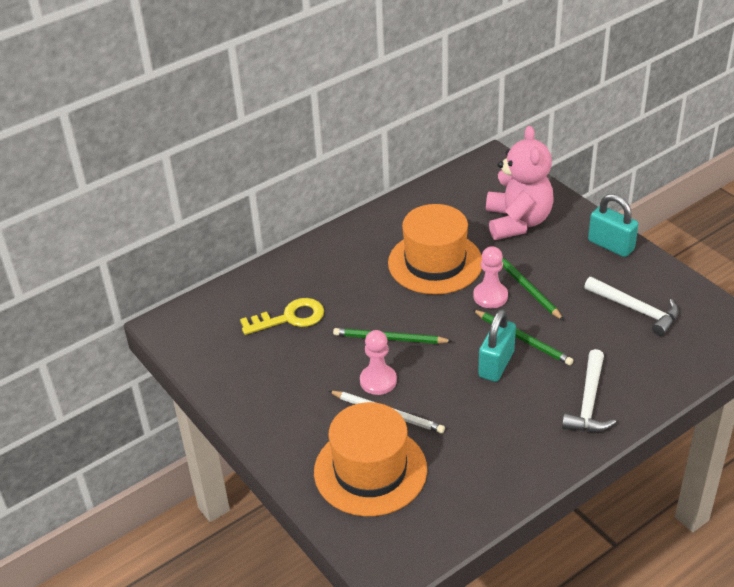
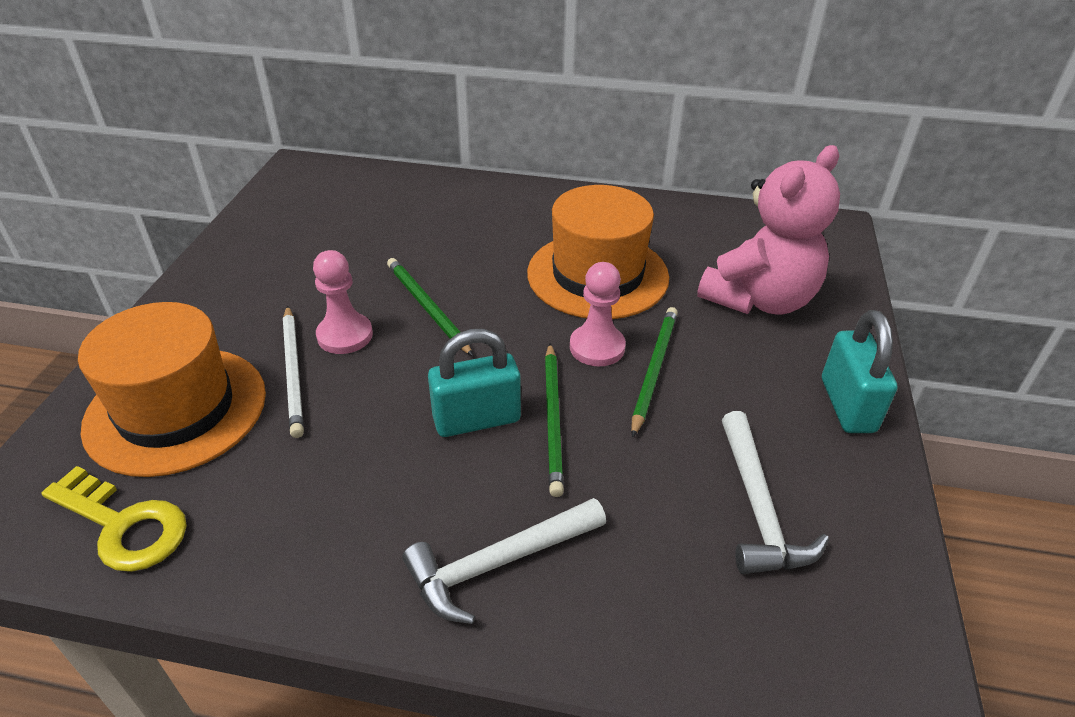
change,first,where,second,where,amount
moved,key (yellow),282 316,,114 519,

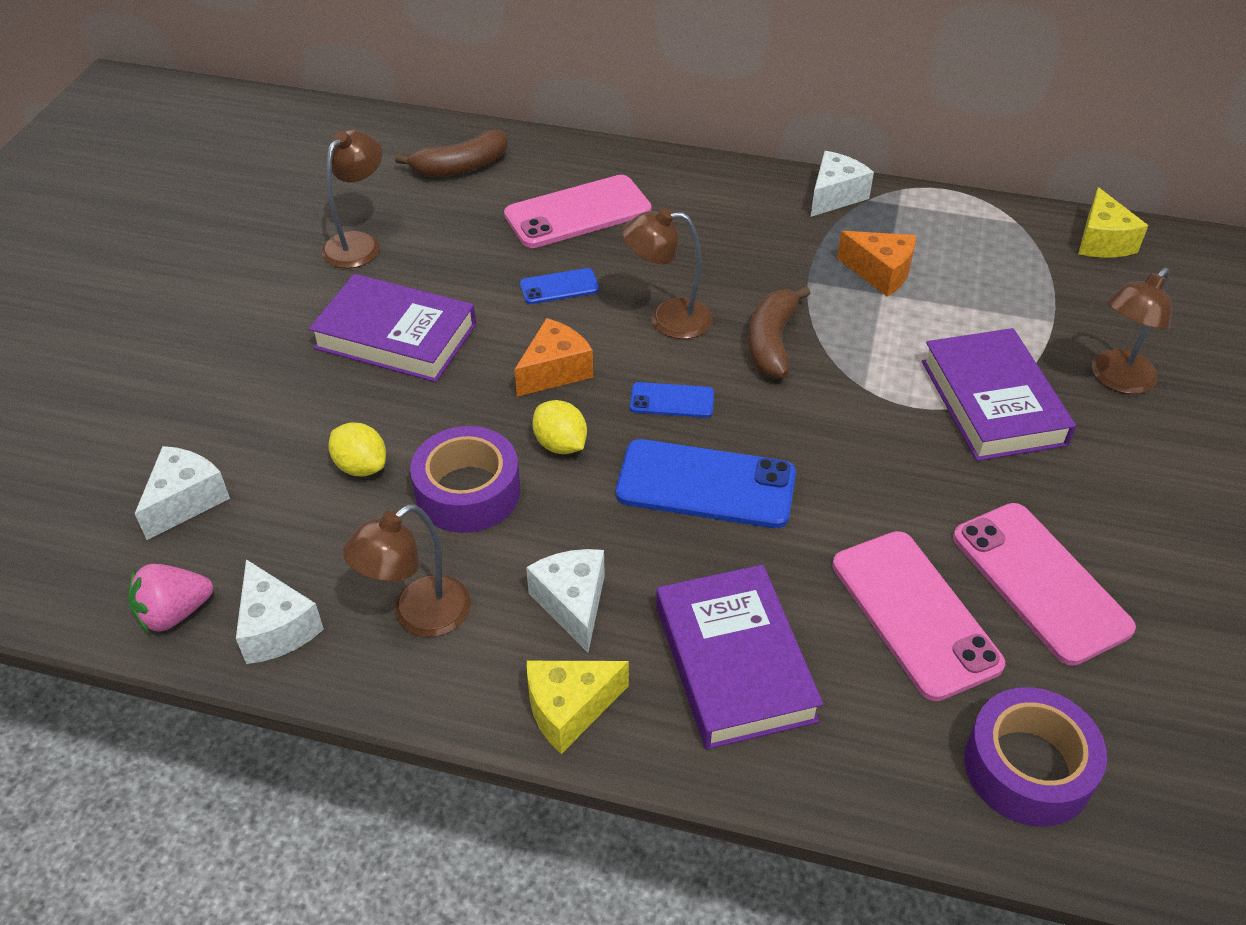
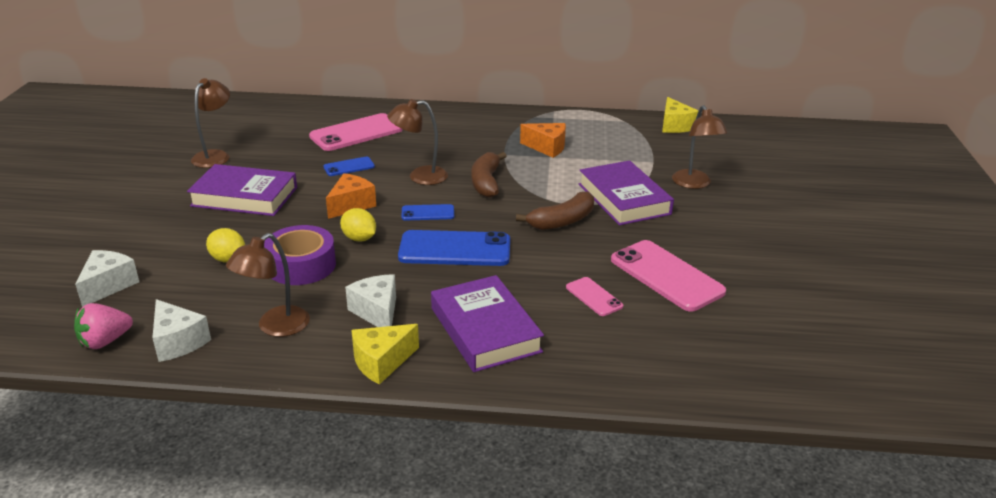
change,first,where,second,where,amount
removed,cheese (white),842 184,,,
removed,tape (purple),1035 757,,,
moved,banana (brown),451 153,,555 210,
turned,lamp (brown),1132 330,,700 147,45 degrees counterclockwise
resized,phone (pink),918 616,,594 296,x0.51

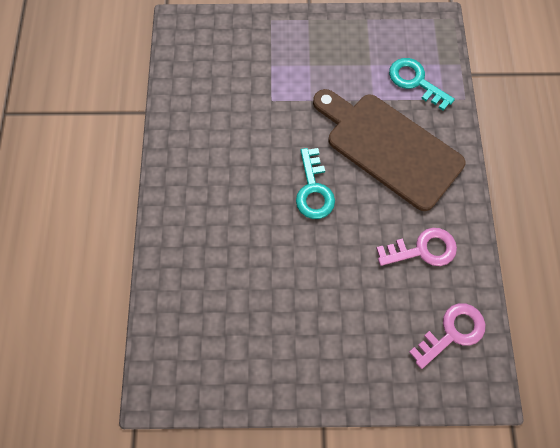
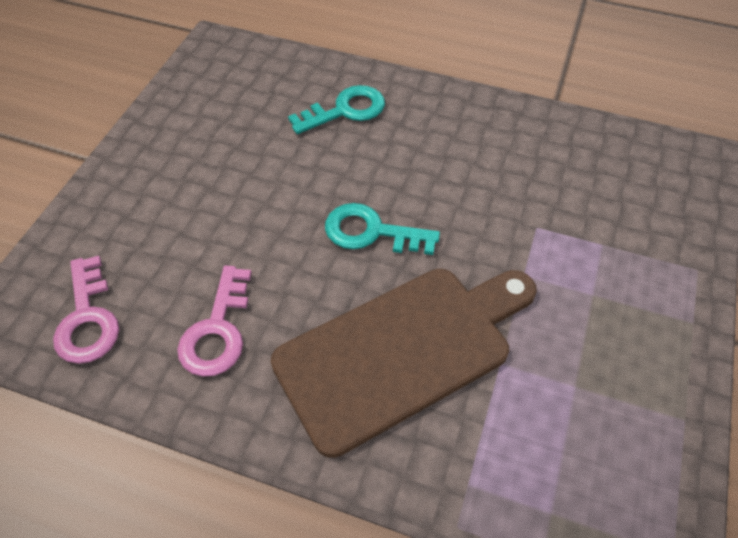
change,first,where,second,where,amount
moved,key (turquoise),422 84,,336 109,

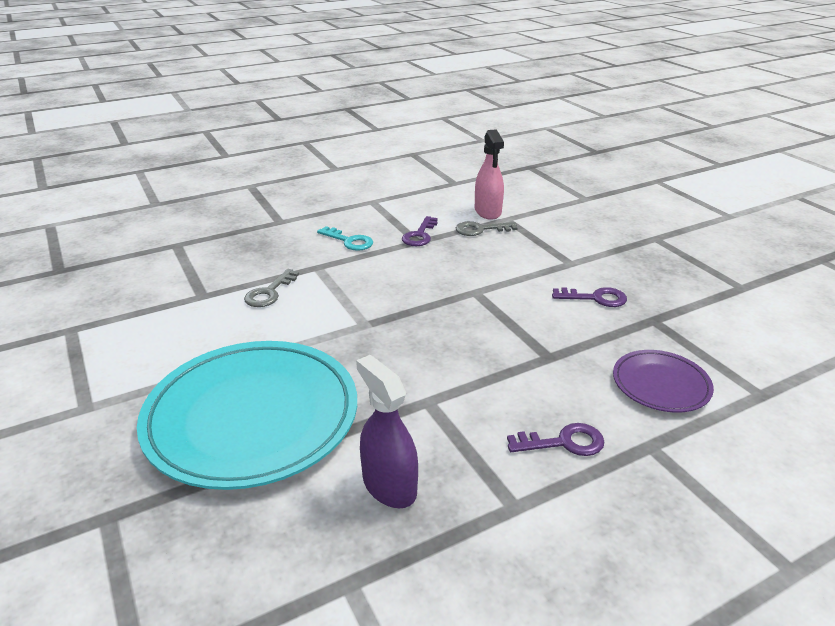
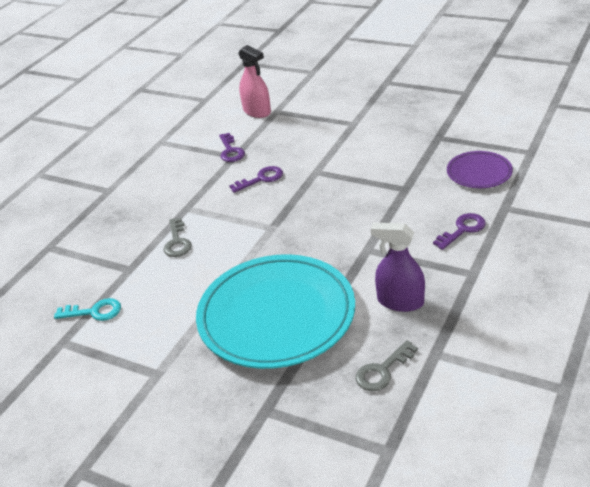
change,first,where,second,where,amount
moved,key (turquoise),345 238,,87 309,
moved,key (grey),486 228,,387 365,
moved,key (purple),589 297,,256 179,

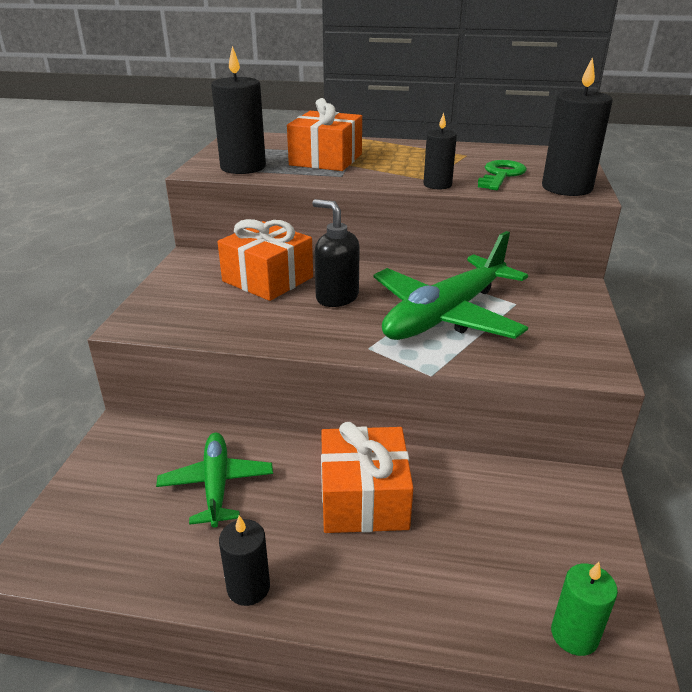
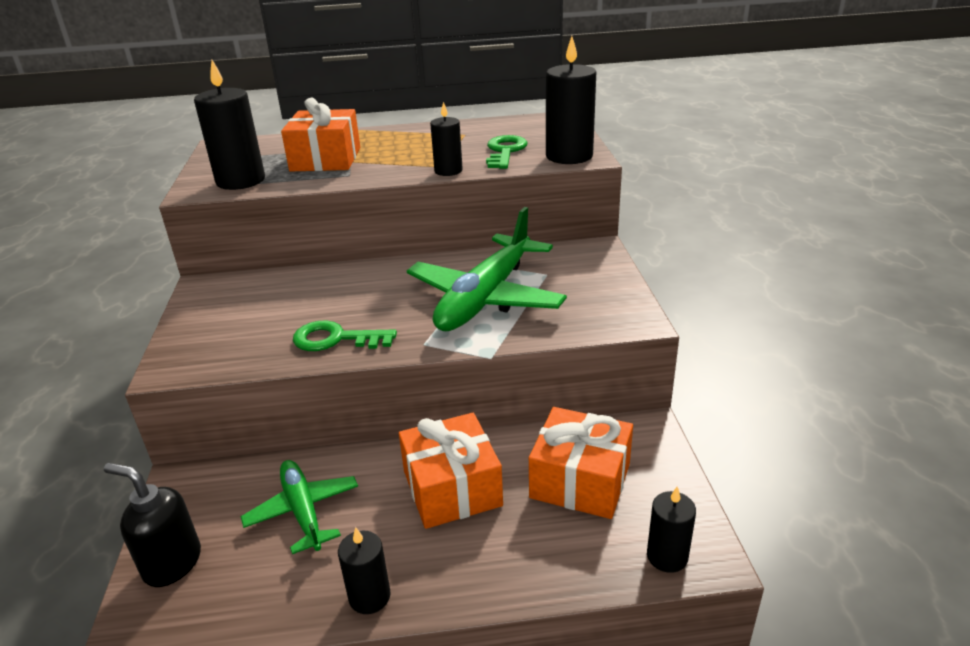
change,first,where,second,where,amount
added,,,key (green),345 336,
moved,gift (orange),265 260,,581 463,
moved,soap dispenser (black),336 253,,152 525,
recoloured,candle (green),584 609,candle (black),671 529,

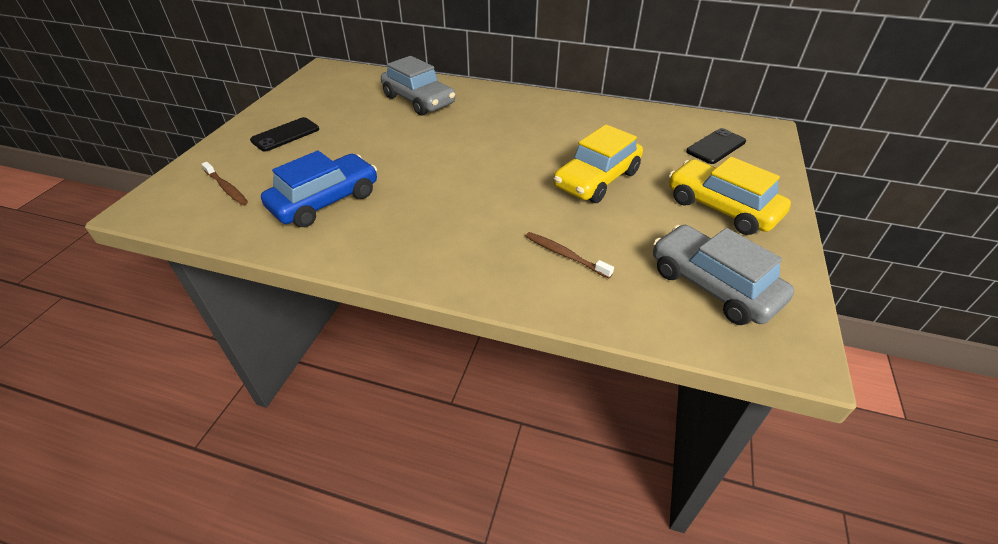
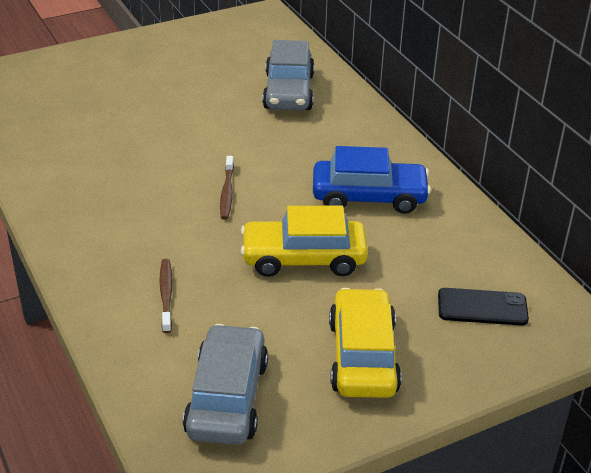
change,first,where,second,where,amount
removed,phone (black),284 134,,,
moved,toothbrush (brown),225 183,,227 188,
moved,car (blue),319 189,,372 180,

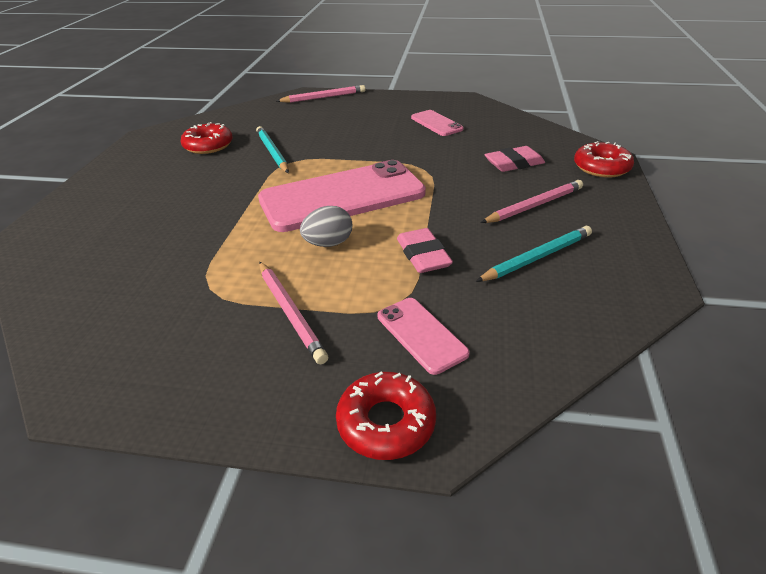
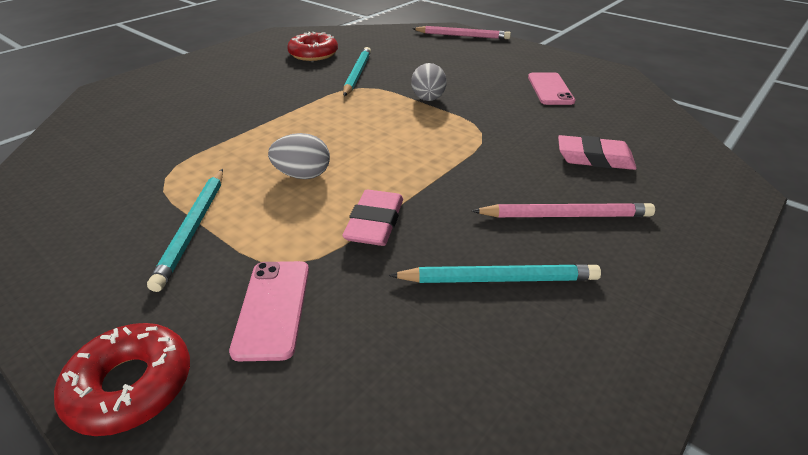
change,first,where,second,where,amount
removed,phone (pink),342 196,,,
removed,donut (red),604 159,,,
added,,,egg (grey),429 82,
recoloured,pencil (pink),293 313,pencil (turquoise),185 230,

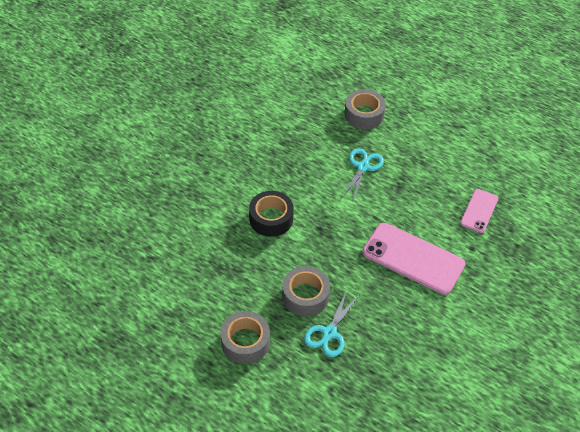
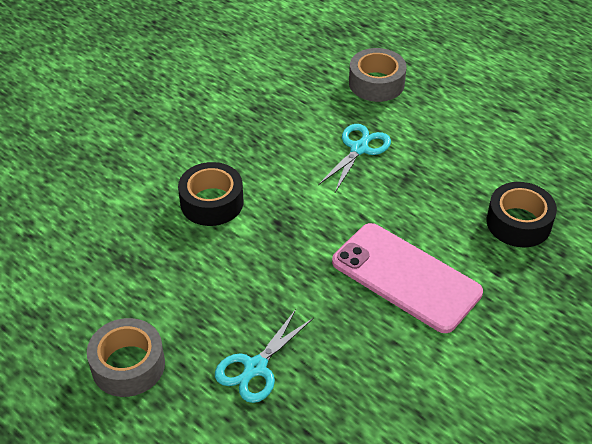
change,first,where,second,where,amount
removed,tape (grey),306 291,,,
replaced,phone (pink),479 211,tape (black),521 214,

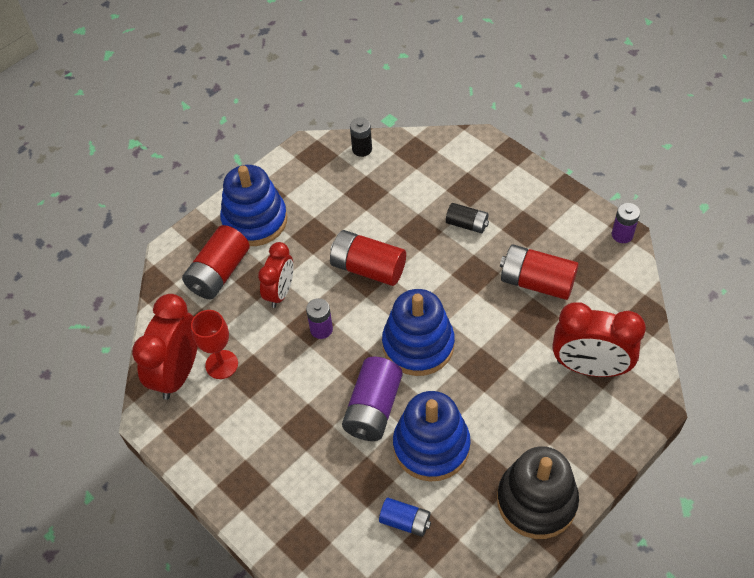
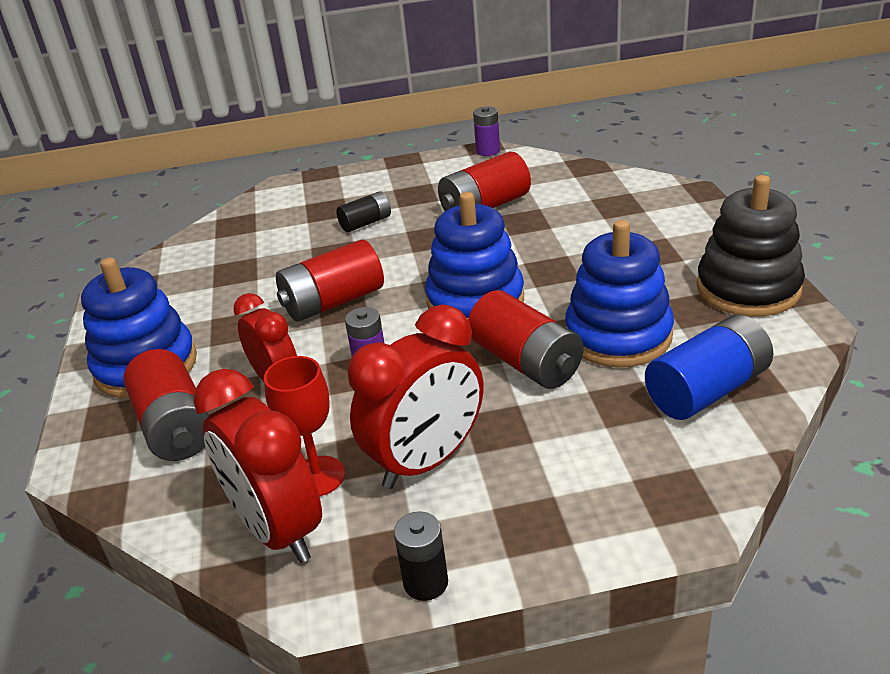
change,first,where,second,where,amount
moved,battery (black),361 137,,421 556,
moved,clock (red),599 339,,415 397,
recoloured,battery (purple),372 399,battery (red),526 339,
resized,battery (blue),405 517,,709 367,x1.72

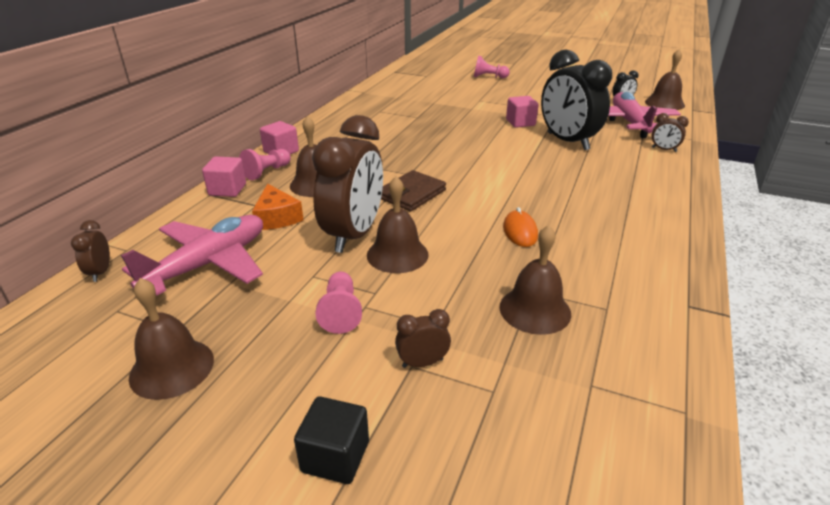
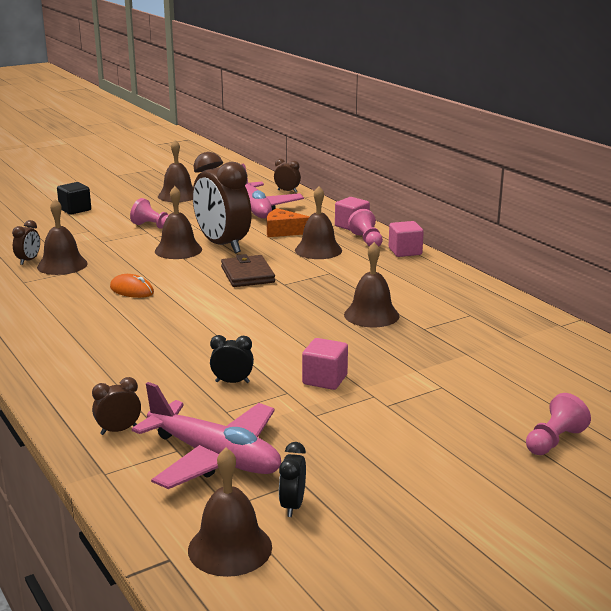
change,first,where,second,where,amount
added,,,bell (brown),372 284,
moved,clock (brown),423 338,,26 242,
resized,clock (black),576 99,,232 359,x0.42

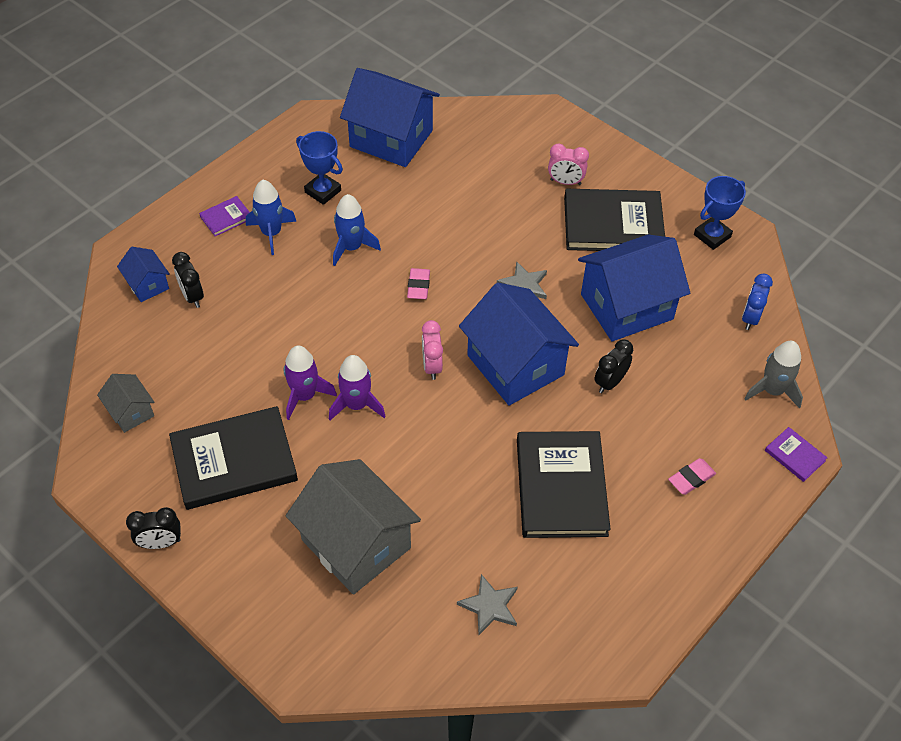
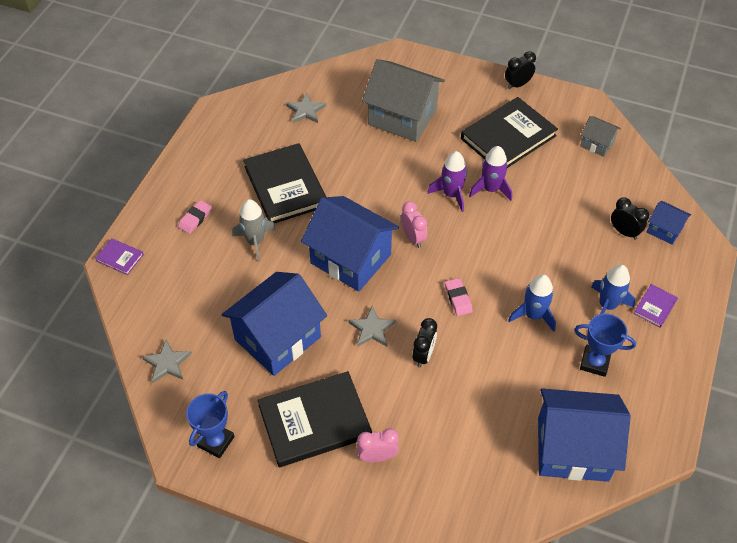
change,first,where,second,where,amount
moved,clock (black),614 366,,424 343,
moved,rocket (grey),773 375,,254 230,
replaced,clock (blue),757 301,star (grey),167 361,

